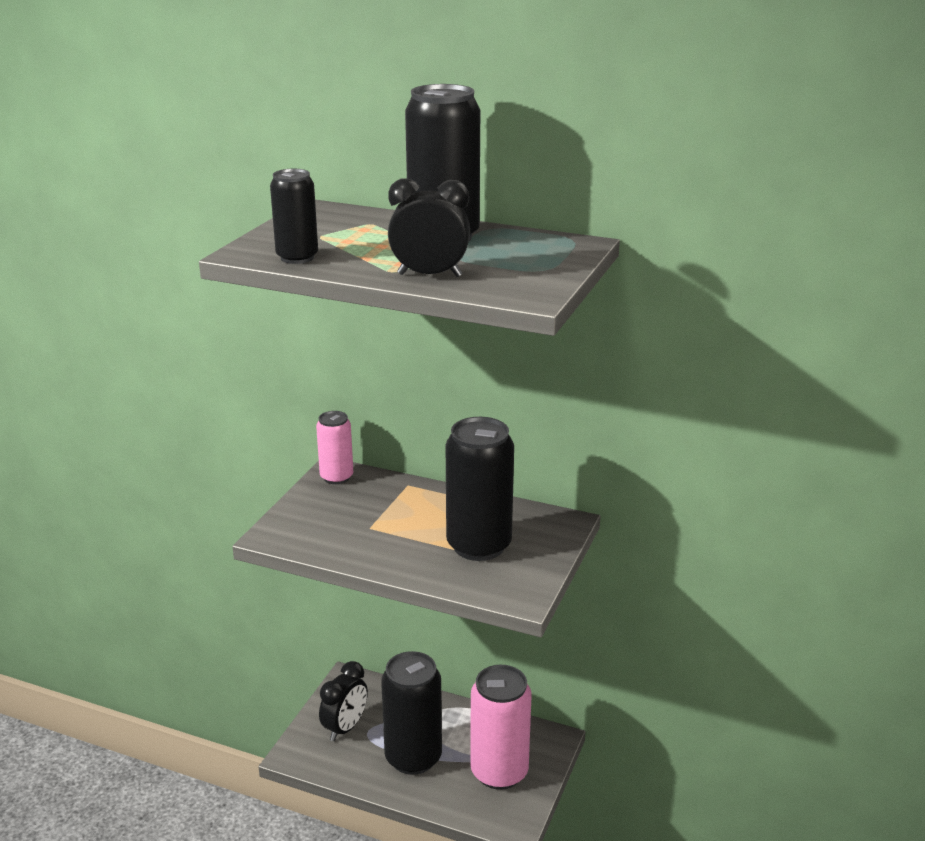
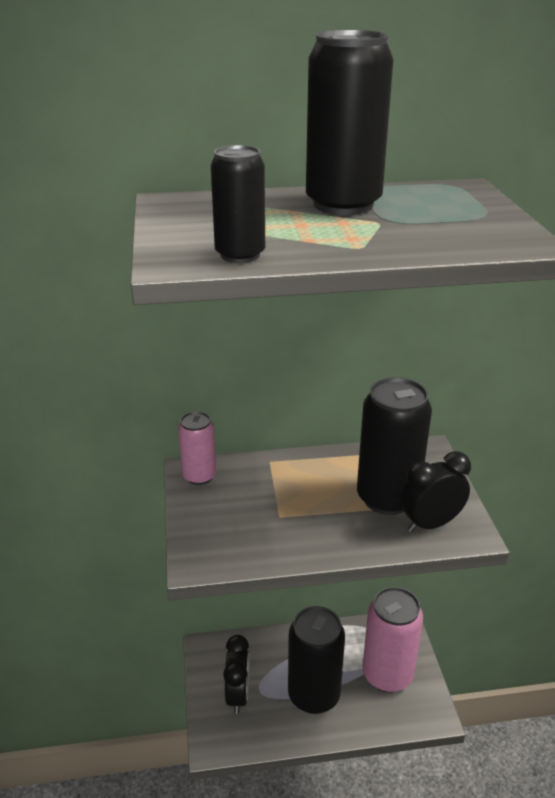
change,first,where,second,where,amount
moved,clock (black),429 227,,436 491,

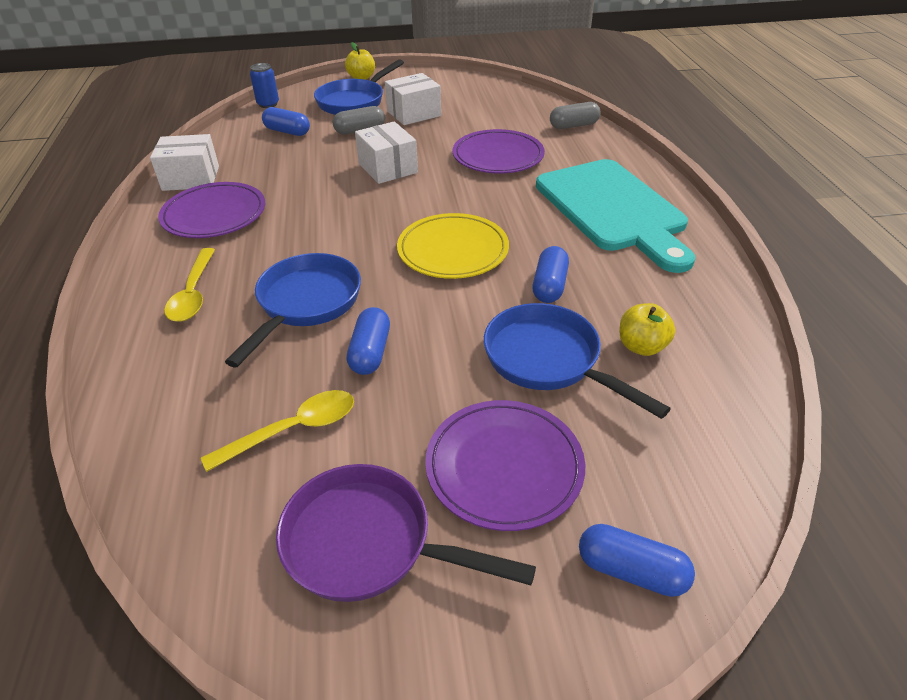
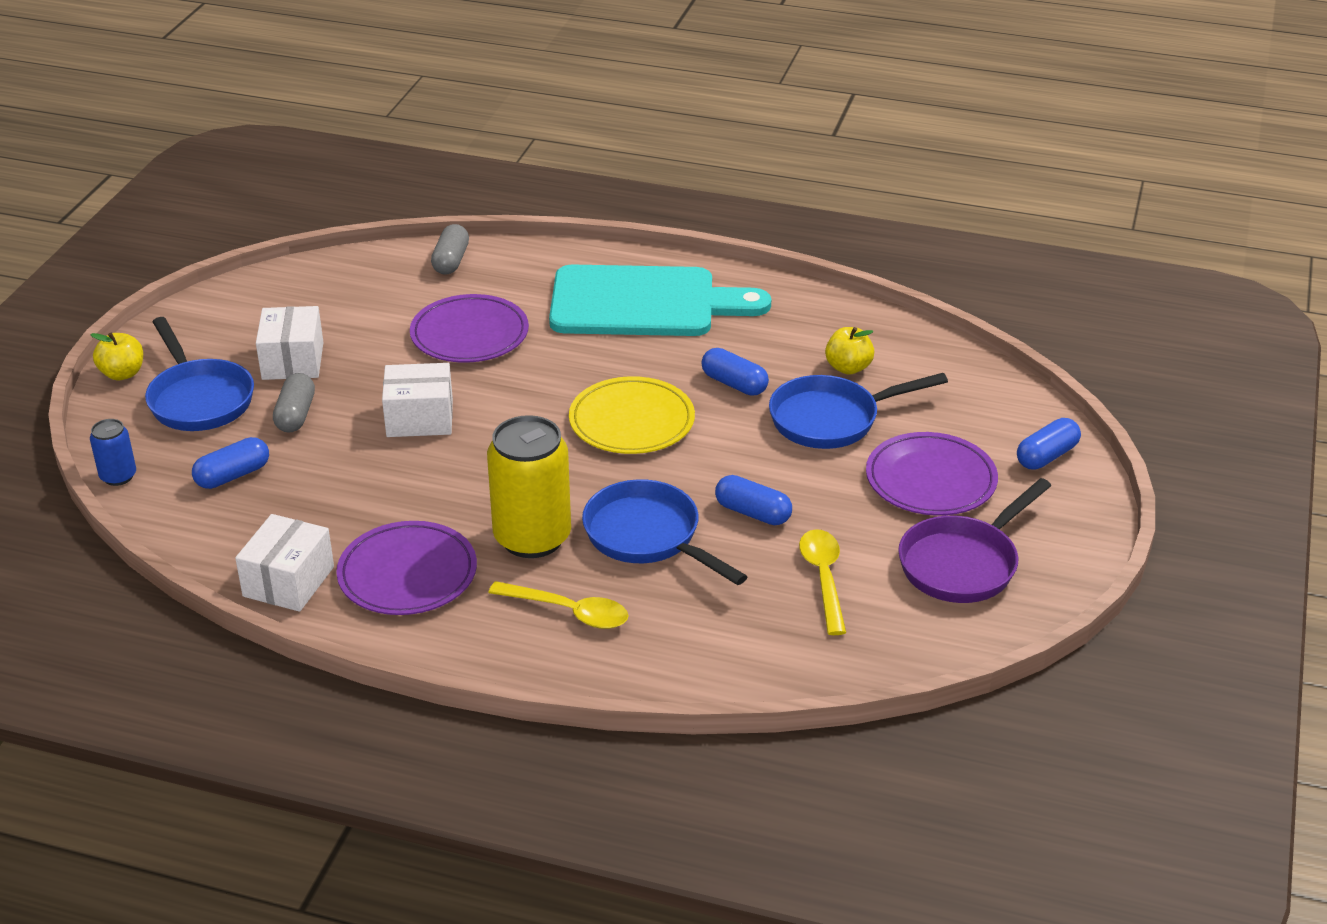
change,first,where,second,where,amount
added,,,can (yellow),529 486,

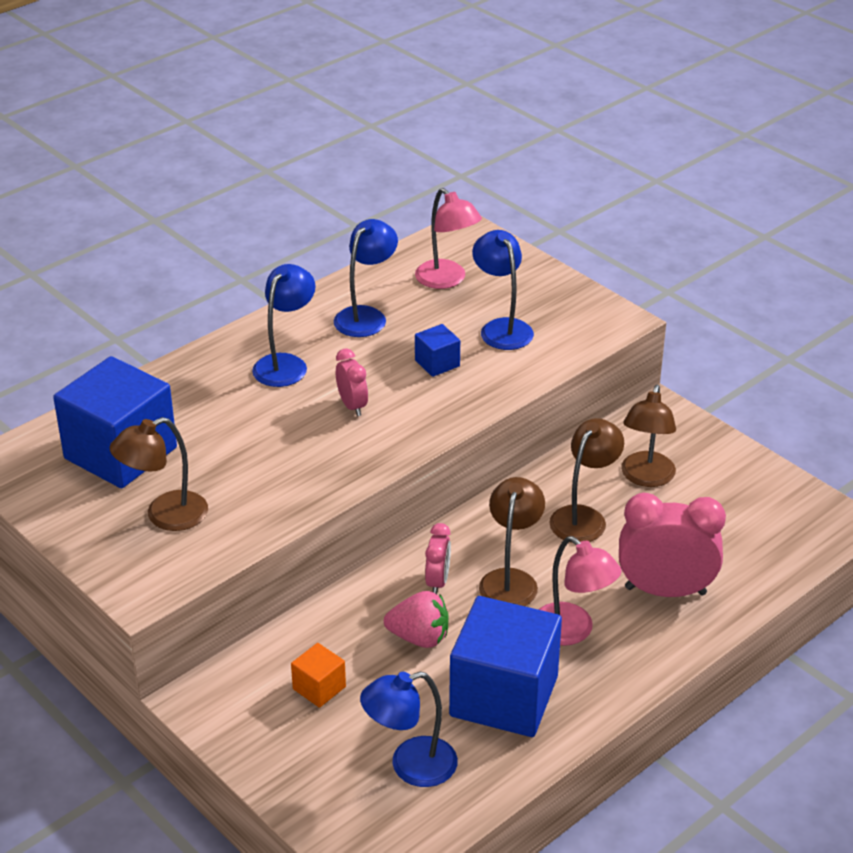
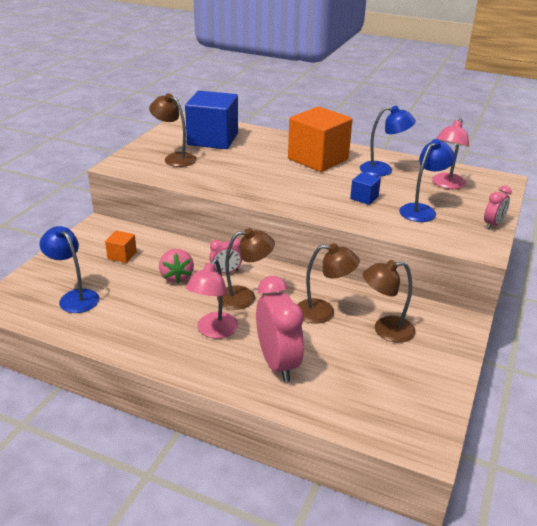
change,first,where,second,where,amount
removed,cube (blue),505 666,,,
moved,clock (pink),352 382,,498 207,
replaced,lamp (blue),284 325,cube (orange),320 139,

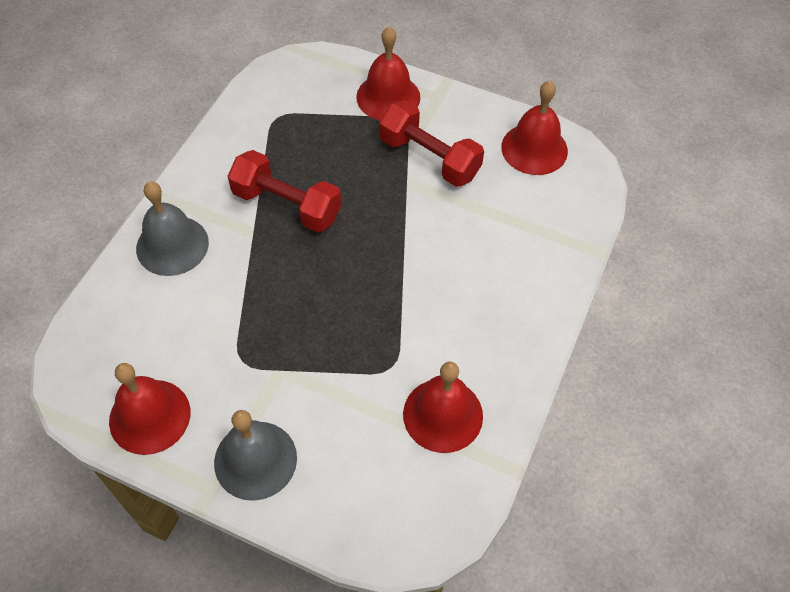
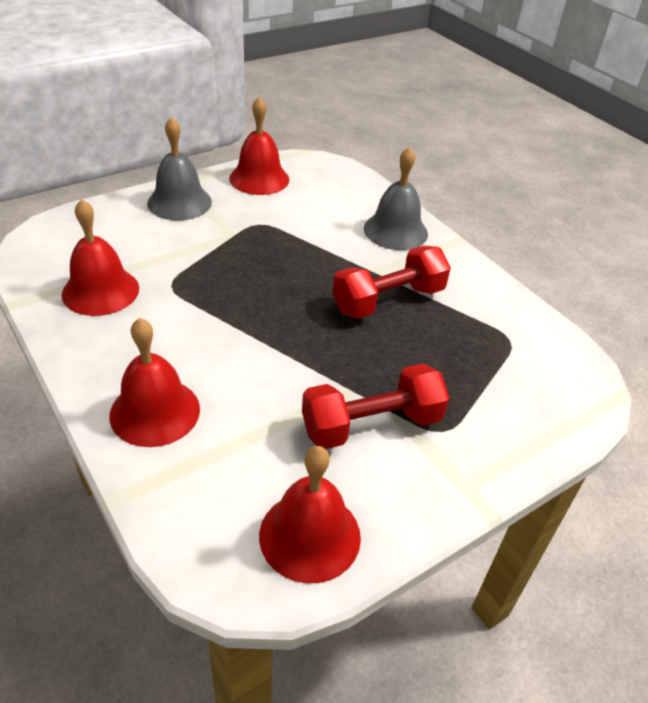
change,first,where,second,where,amount
moved,bell (red),388 73,,154 382,

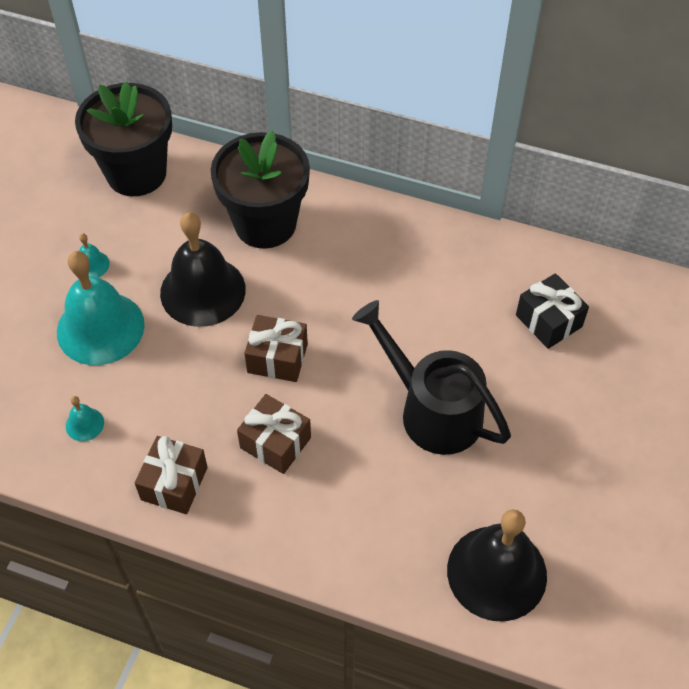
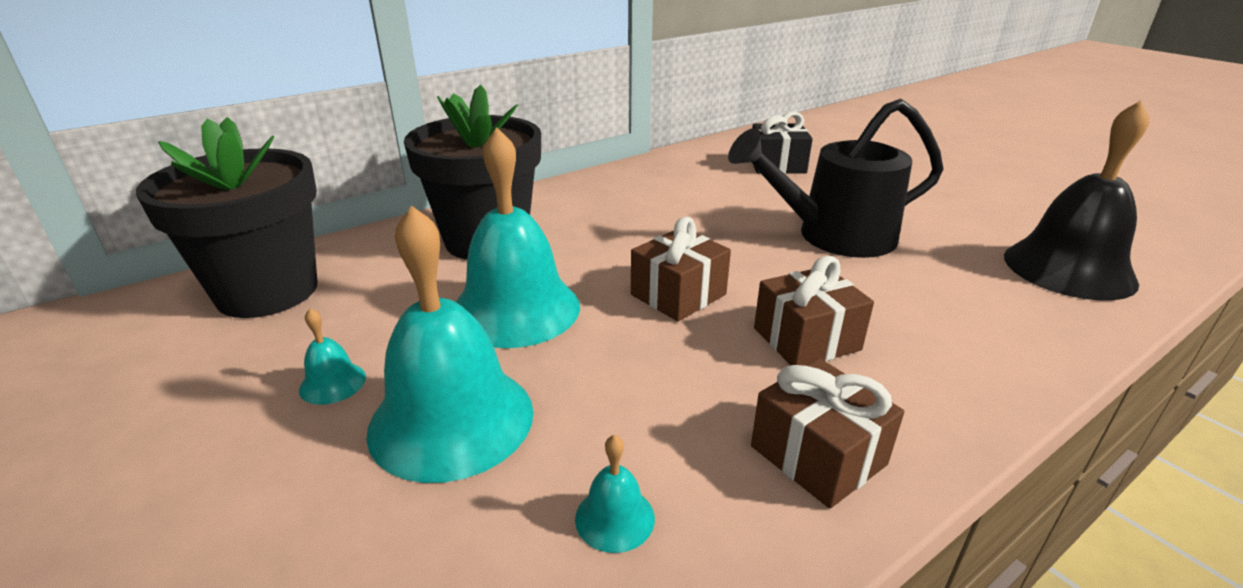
change,first,where,second,where,amount
recoloured,bell (black),203 269,bell (turquoise),518 237,

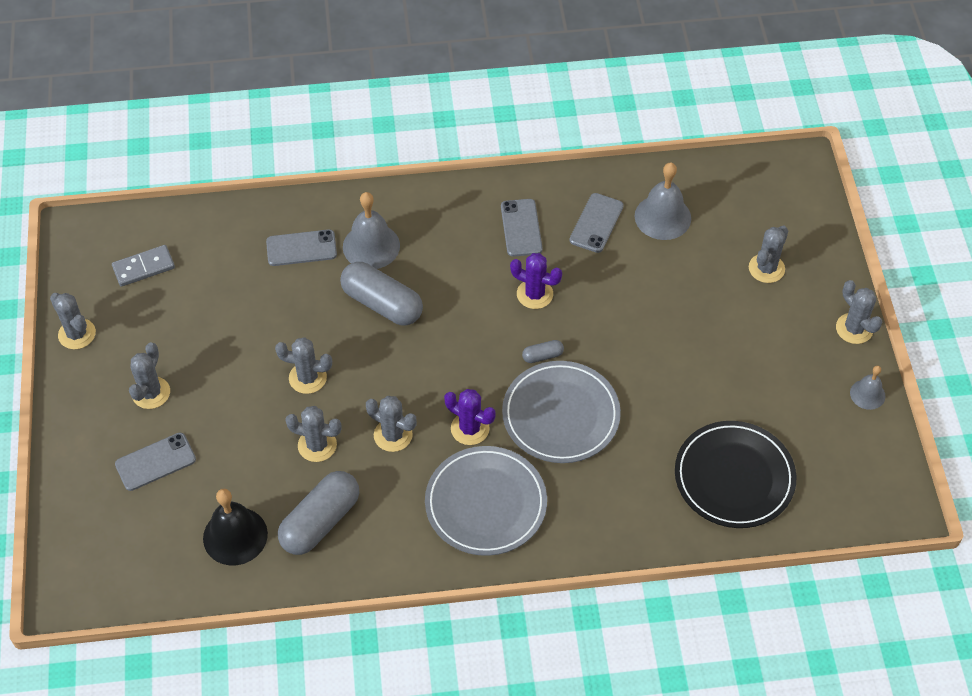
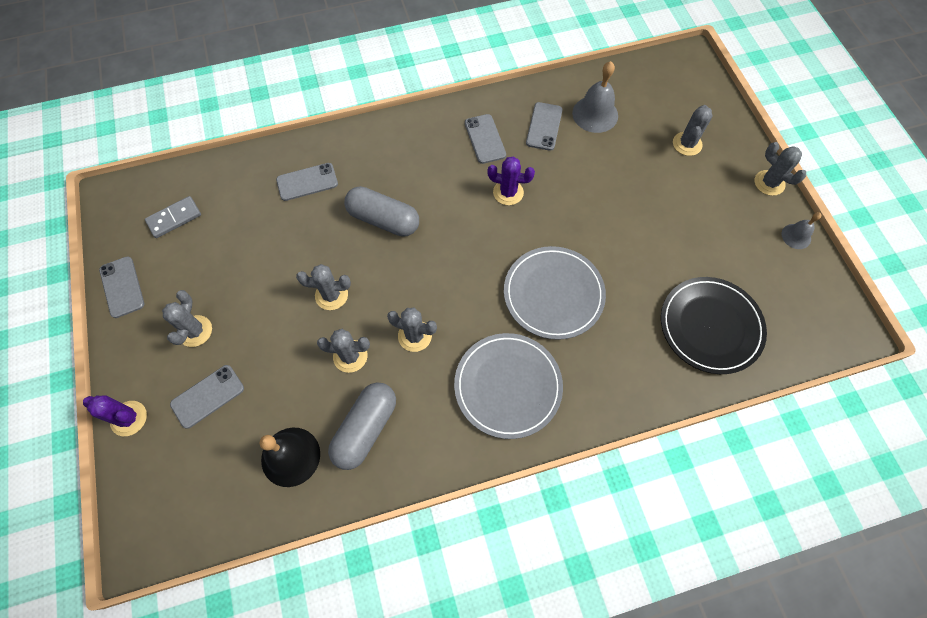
change,first,where,second,where,amount
removed,bell (grey),371 230,,,
removed,capsule (grey),543 351,,,
moved,cactus (purple),470 417,,115 415,
replaced,cactus (grey),73 321,phone (grey),121 287,

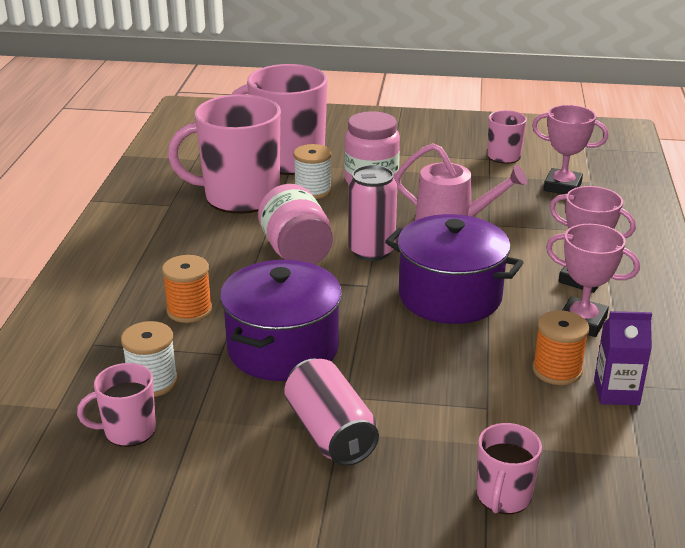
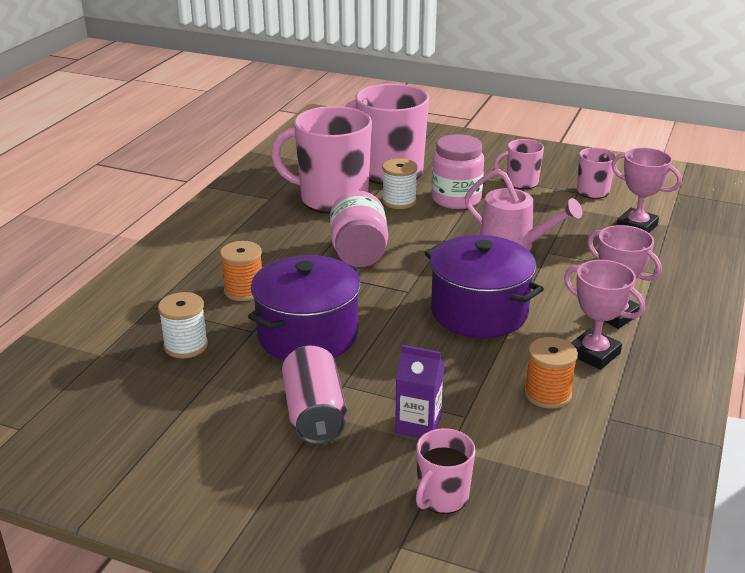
change,first,where,second,where,amount
removed,can (pink),372 213,,,
moved,mug (pink),116 405,,519 164,
moved,carton (purple),623 358,,419 391,

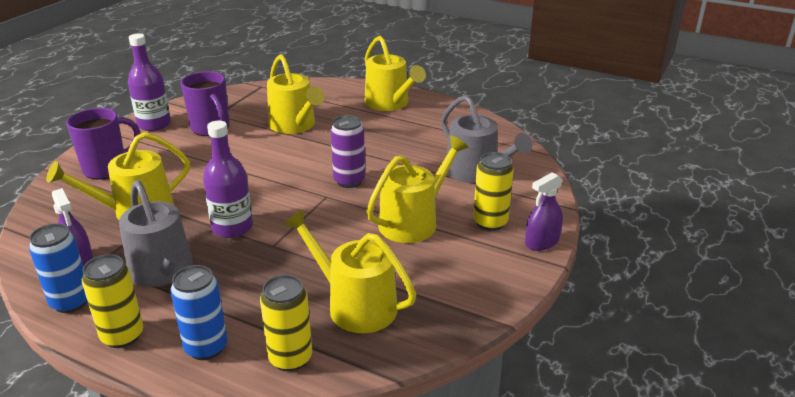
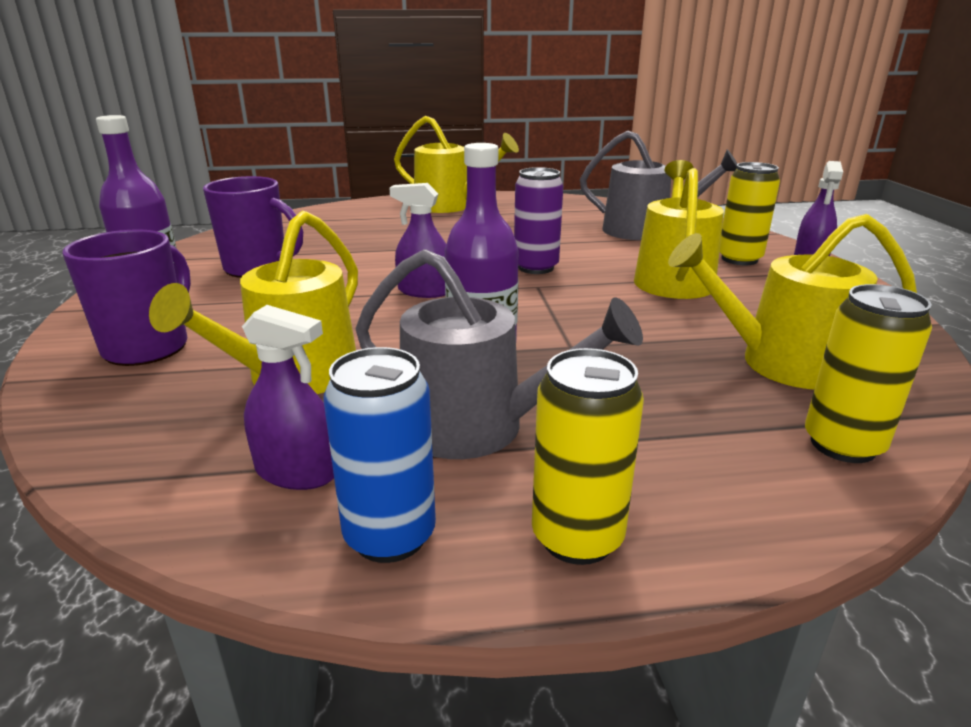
change,first,where,second,where,amount
removed,can (blue),199 312,,,
removed,watering can (yellow),295 94,,,
added,,,spray bottle (purple),417 240,

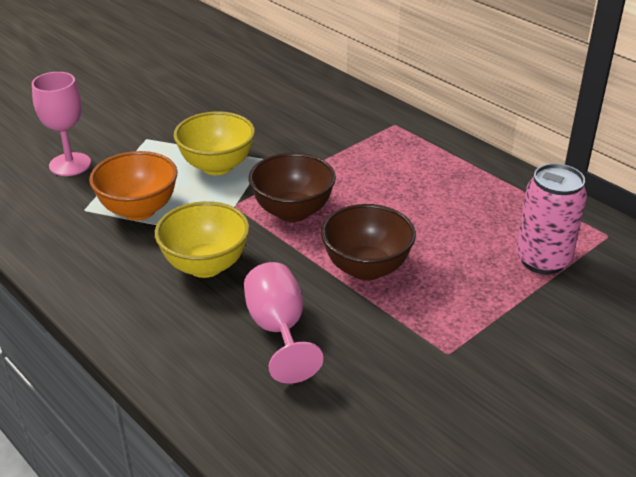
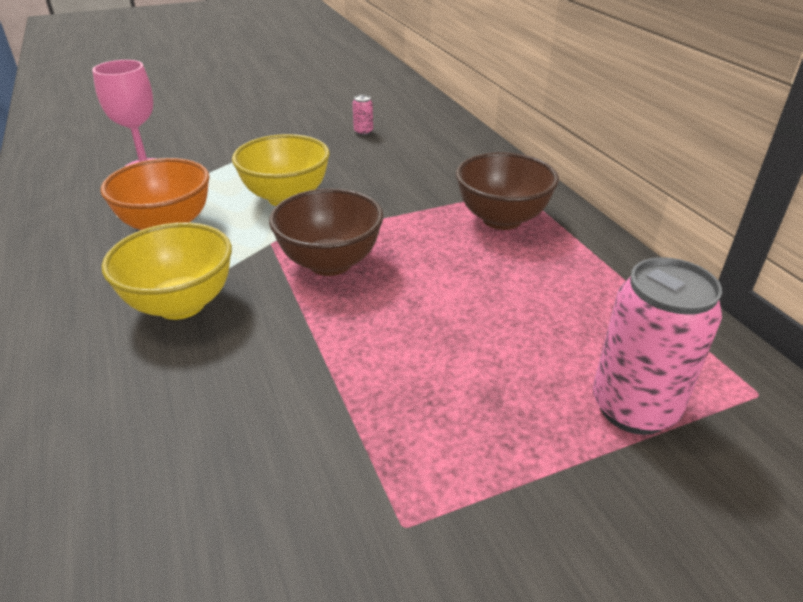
change,first,where,second,where,amount
removed,goblet (pink),284 323,,,
added,,,can (pink),363 115,
moved,bowl (brown),368 242,,507 191,

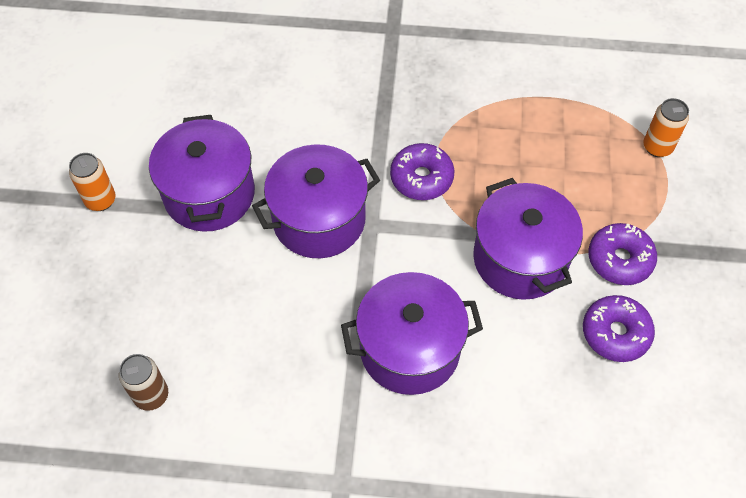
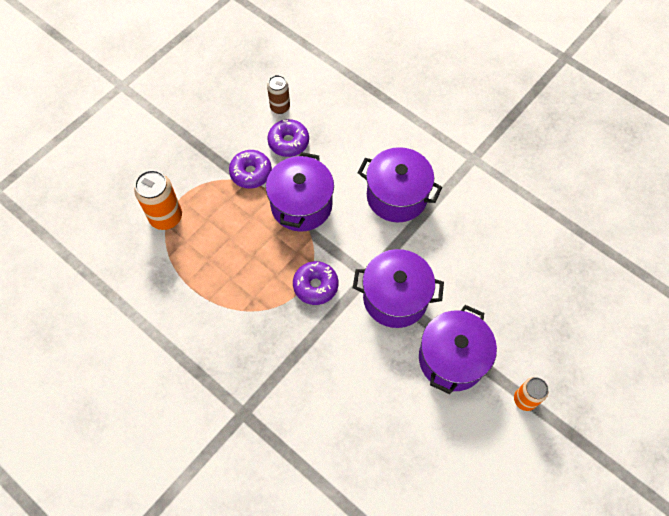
change,first,where,second,where,amount
moved,can (brown),143 382,,278 94,
resized,can (orange),666 127,,158 200,x1.57

